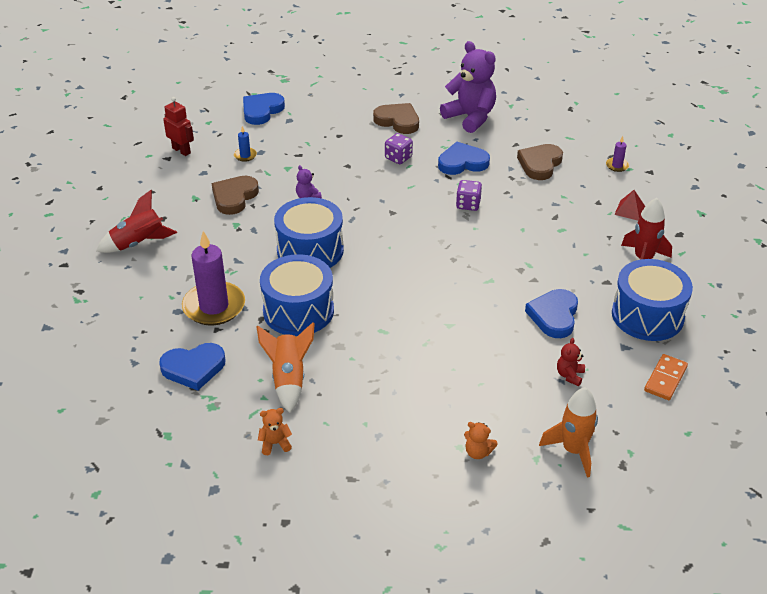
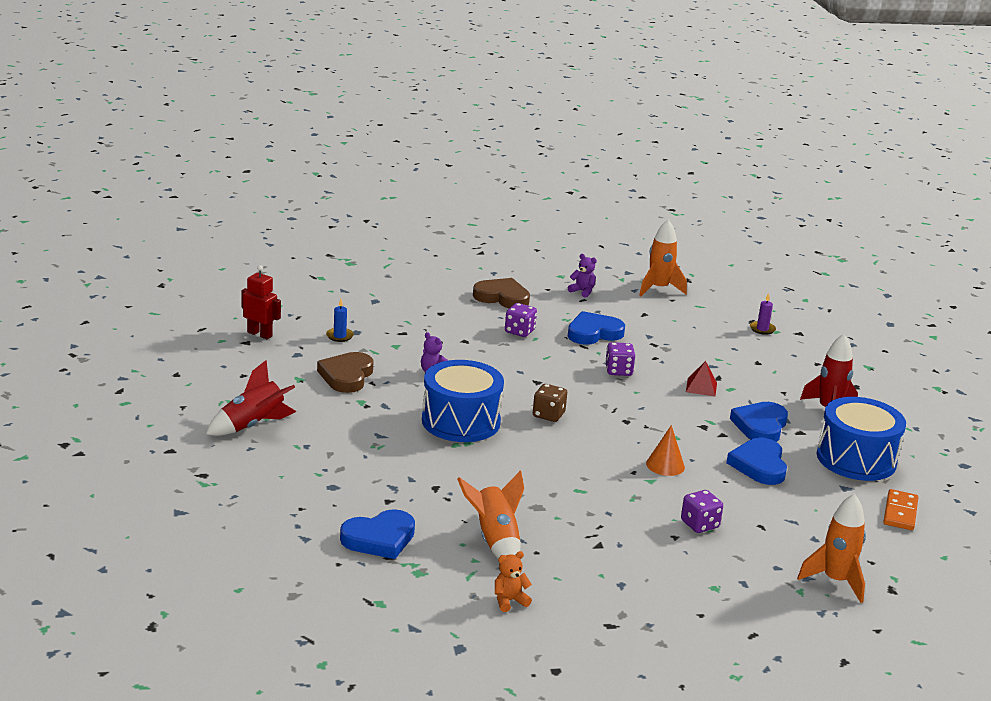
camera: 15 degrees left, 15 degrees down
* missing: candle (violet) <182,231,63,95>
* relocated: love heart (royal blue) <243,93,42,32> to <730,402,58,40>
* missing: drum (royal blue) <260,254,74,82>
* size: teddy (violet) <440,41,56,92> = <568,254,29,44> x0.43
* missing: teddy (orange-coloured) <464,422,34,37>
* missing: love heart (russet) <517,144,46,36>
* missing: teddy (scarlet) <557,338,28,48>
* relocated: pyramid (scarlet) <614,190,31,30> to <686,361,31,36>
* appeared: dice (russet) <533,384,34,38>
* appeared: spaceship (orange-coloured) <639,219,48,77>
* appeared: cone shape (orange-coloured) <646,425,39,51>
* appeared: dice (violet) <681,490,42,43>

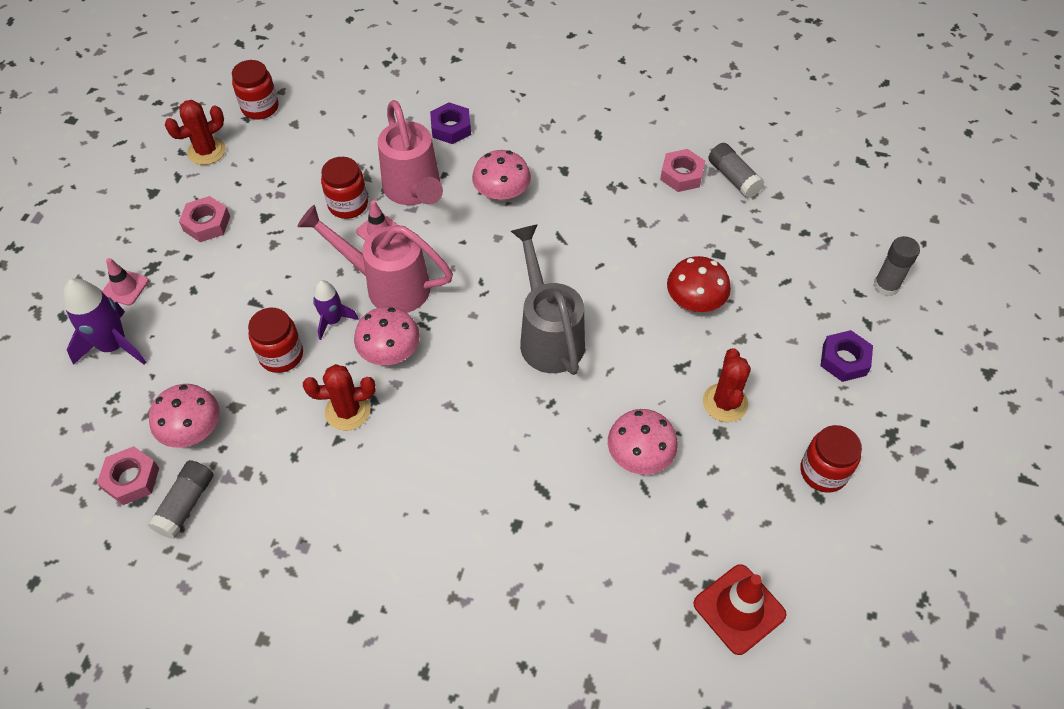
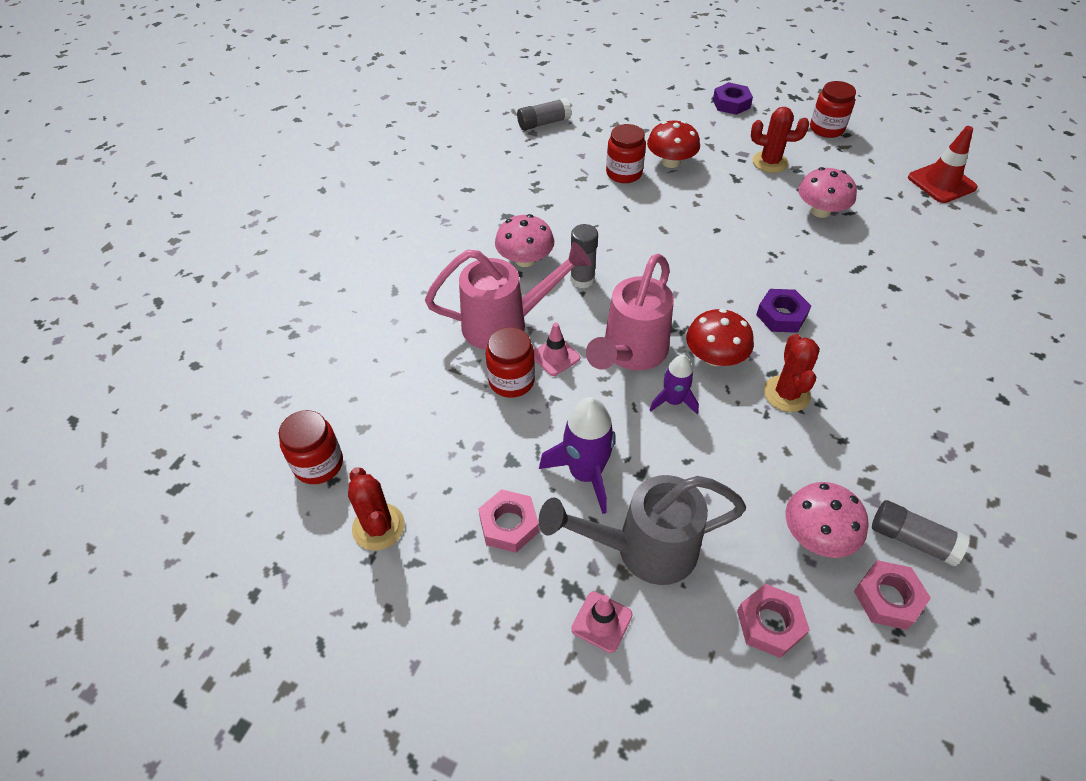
camera: 80 degrees left, 5 degrees down
* relocated: spaceship (violet) <63,279,84,86> to <539,397,76,117>
* relocated: jar (scarlet) <248,308,55,65> to <606,124,40,59>
* colour: mushroom (rose-pink) <354,307,66,58> to mushroom (scarlet) <686,309,68,57>
* relocated: hex nut (violet) <430,103,41,41> to <756,289,55,44>
* relocated: watering can (ash-grey) <511,224,74,151> to <538,475,208,110>
* relocated: hex nut (rose-pink) <660,149,45,43> to <737,584,73,74>
* relocated: glue stick (ash-grey) <874,236,46,60> to <570,224,28,65>

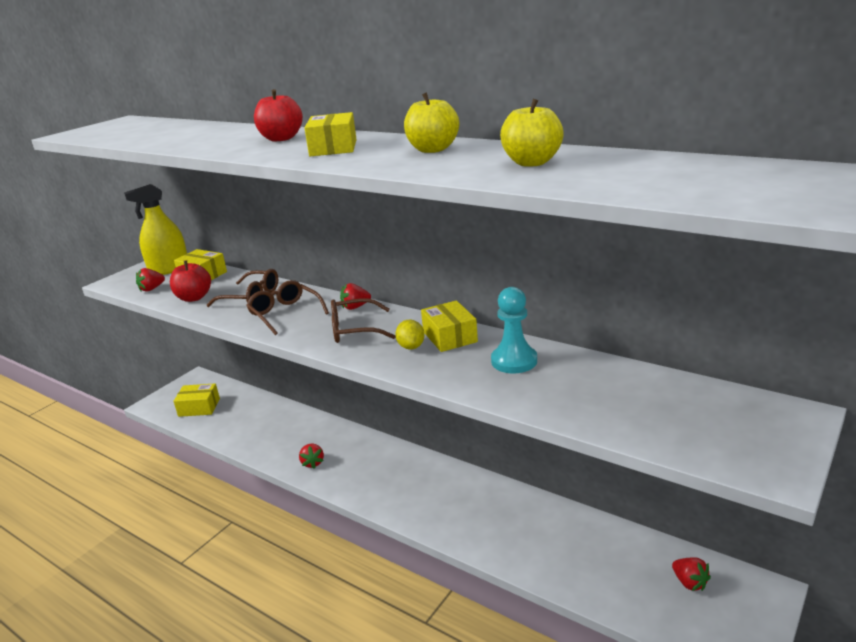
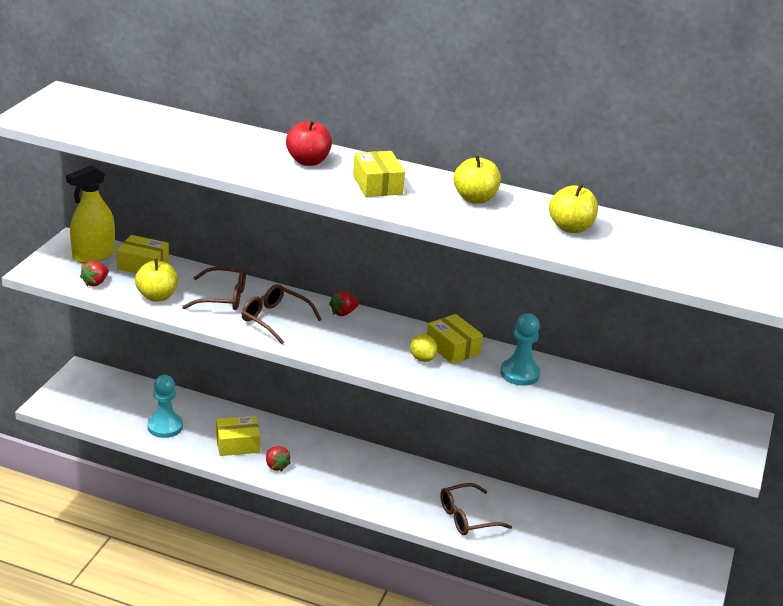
camera: 20 degrees left, 5 degrees up
* colour: toy apple (scarlet) <170,260,41,42> to toy apple (golden) <135,259,43,43>
* relocated: box (golden) <174,383,46,34> to <216,416,44,40>
* relocated: spectacles (russet) <331,298,65,45> to <440,483,72,52>
* missing: strawberry (scarlet) <672,557,39,34>
* appeared: pawn (turquoise) <147,375,36,63>

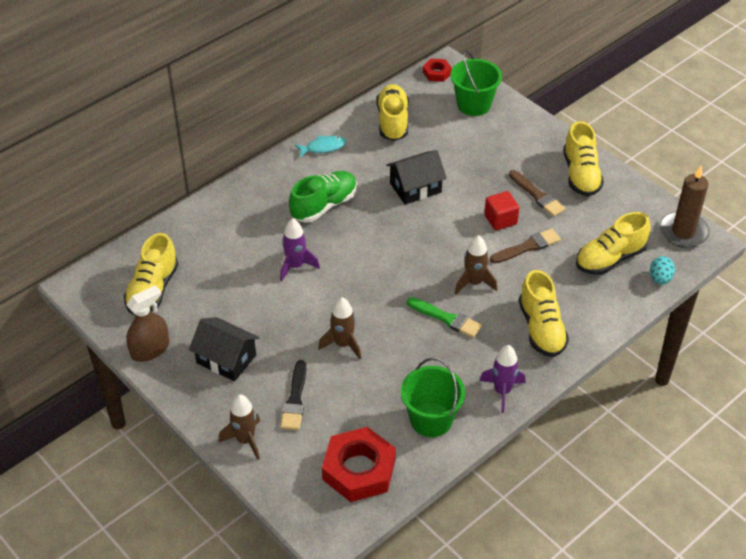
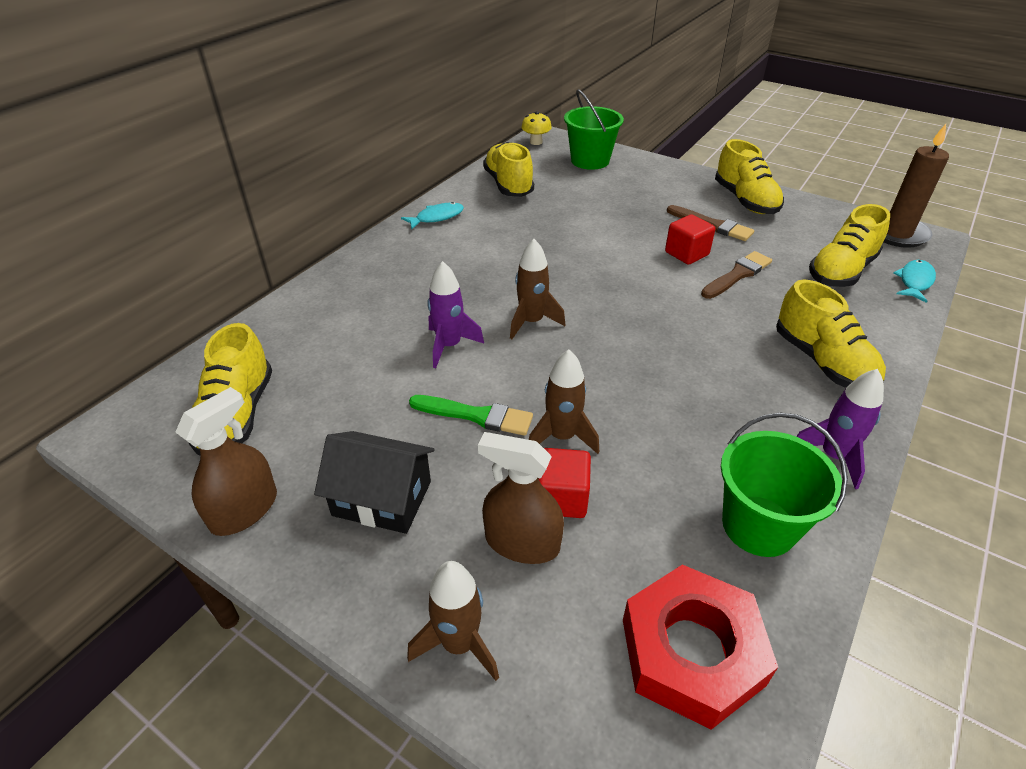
camera: 15 degrees left, 5 degrees down
* exchanged: paintbrush (ebony) <280,360,26,70> to spray cleaner (russet) <478,432,86,132>
* missing: shoe (emerald) <289,171,68,52>
* missing: cottage (ebony) <386,150,61,54>
* relocated: paintbrush (emerald) <407,297,75,41> to <409,395,124,41>
* exchanged: hex nut (scarlet) <423,59,29,23> to mushroom (golden) <521,111,31,34>
* relocated: spaceship (russet) <455,235,42,59> to <510,239,55,100>
* exchanged: egg shape (turquoise) <650,256,25,29> to fish (turquoise) <893,260,43,43>
* appeared: block (scarlet) <539,448,52,70>

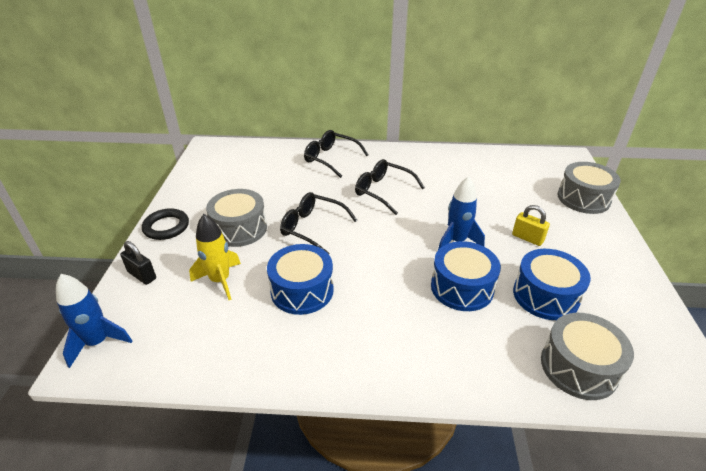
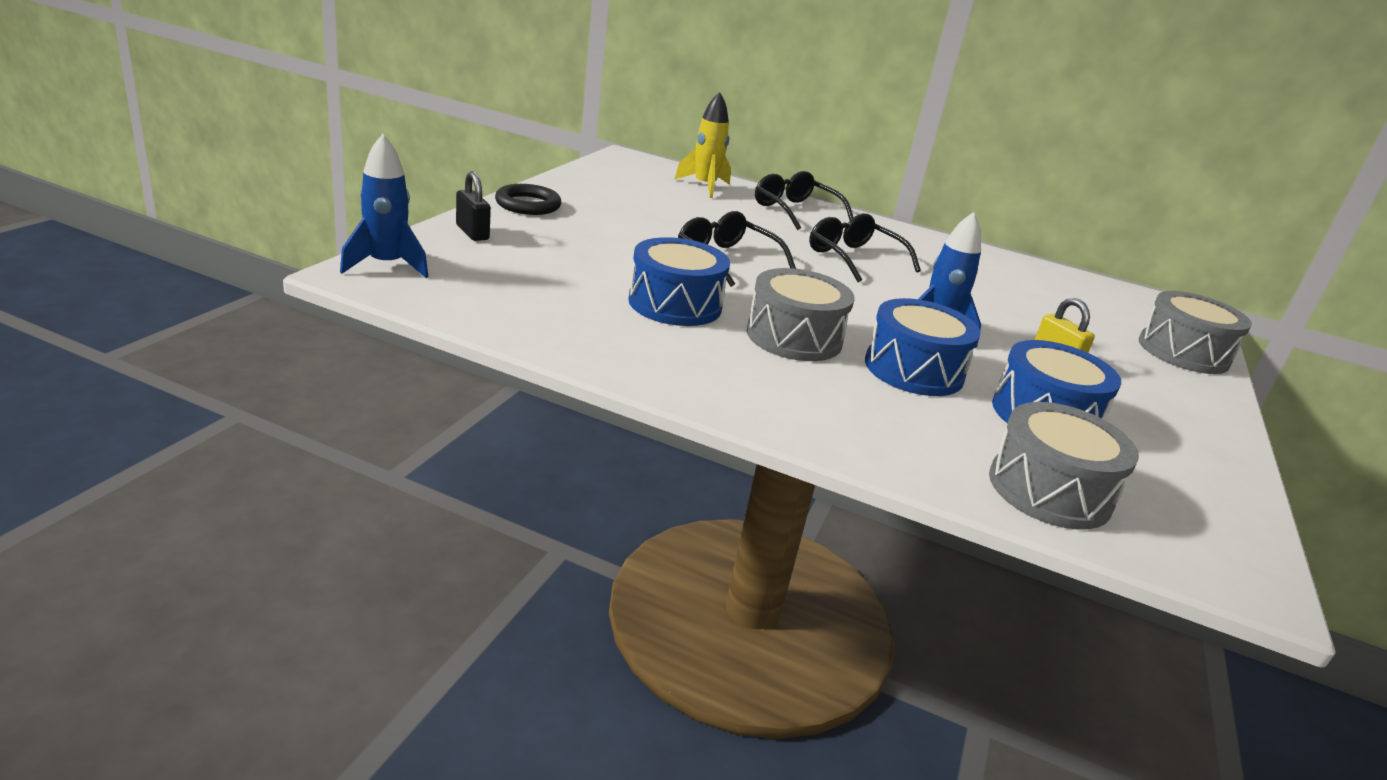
camera: 15 degrees right, 10 degrees down
* relocated: spaceship (golden) <189,214,52,86> to <674,92,57,106>
* relocated: drum (ash-grey) <206,189,61,58> to <747,268,108,93>

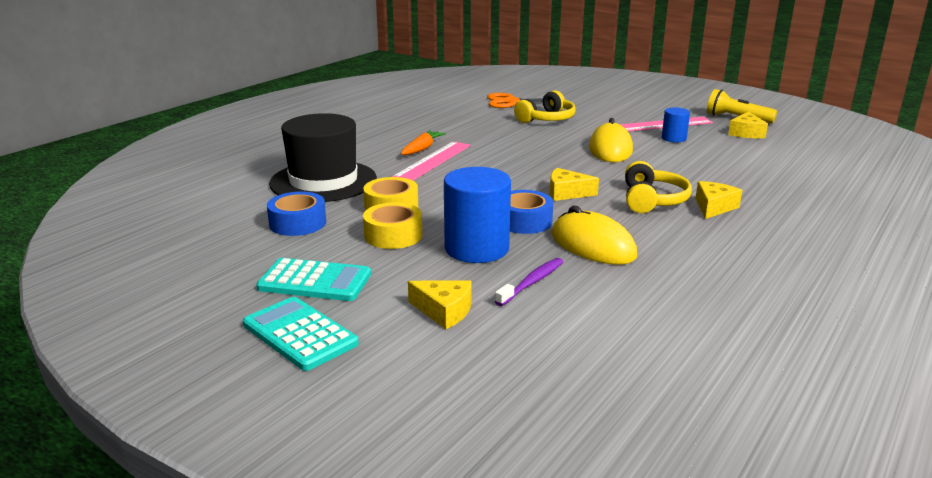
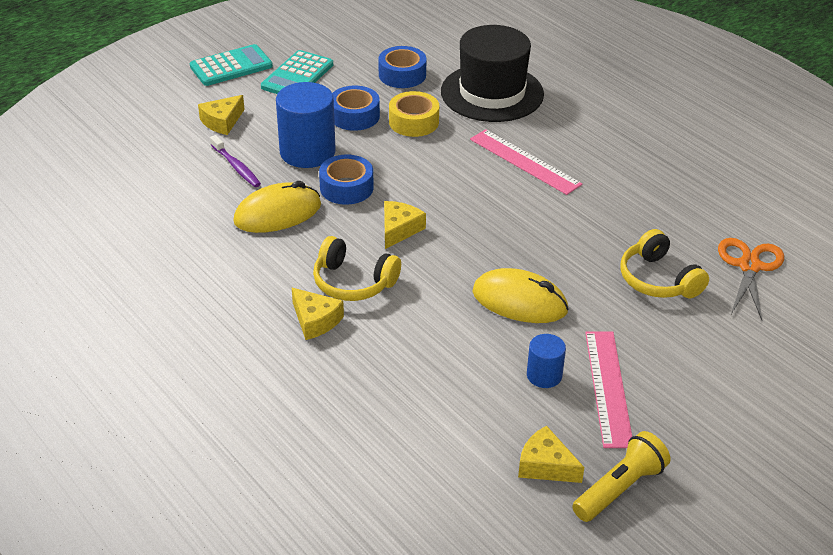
camera: 105 degrees right, 15 degrees up
* colour: roll of tape (golden) <363,202,59,47> to roll of tape (royal blue) <332,86,48,45>
* missing: carrot (orange-coloured) <401,130,45,25>

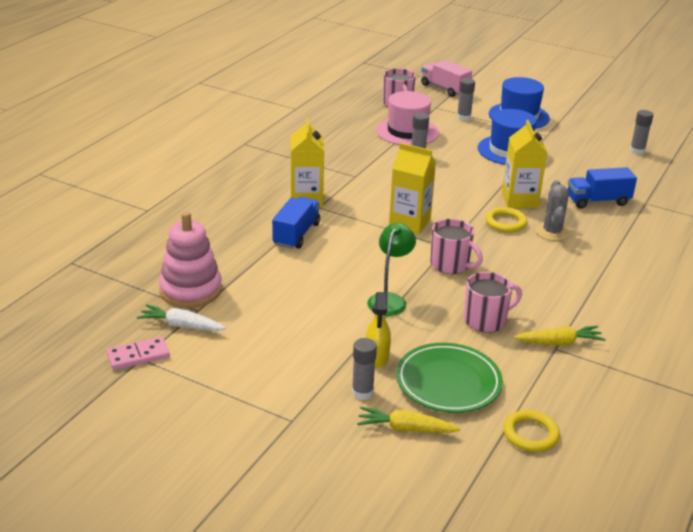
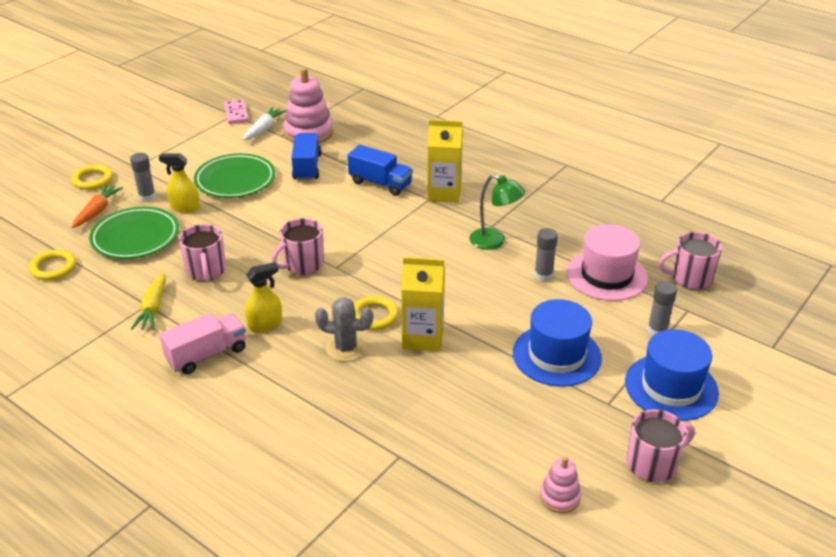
camera: 100 degrees right, 5 degrees up
* colour: carrot (golden) <357,407,104,26> to carrot (orange-coloured) <72,184,51,44>
* relocated: lamp (emerald) <367,223,49,93> to <469,174,56,76>
* missing: milk carton (golden) <389,143,47,91>
* relocated: lorry (rose-pink) <421,60,51,37> to <159,313,87,61>
* relocated: lorry (royal blue) <568,167,69,42> to <292,133,30,47>
* exchanged: glue stick (ash-grey) <630,110,23,45> to ring stacker (rose-pink) <540,456,41,57>
* appeared: ring (golden) <71,165,42,25>
* appeared: dinner plate (emerald) <194,153,81,45>
* appeared: spray cleaner (golden) <245,262,37,71>
* appeared: tea mug (rose-pink) <627,409,68,73>

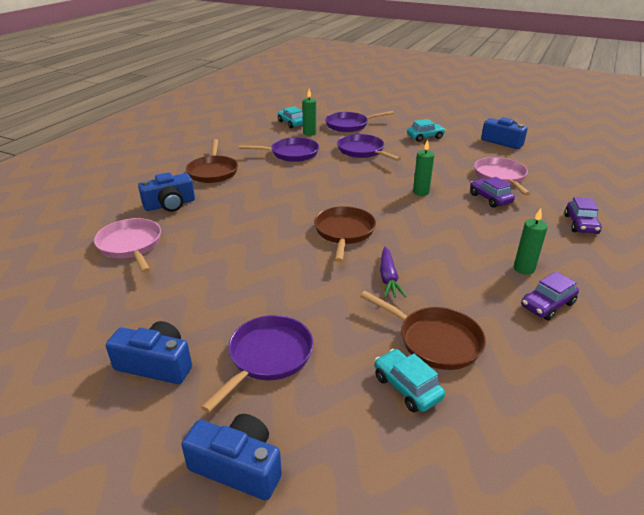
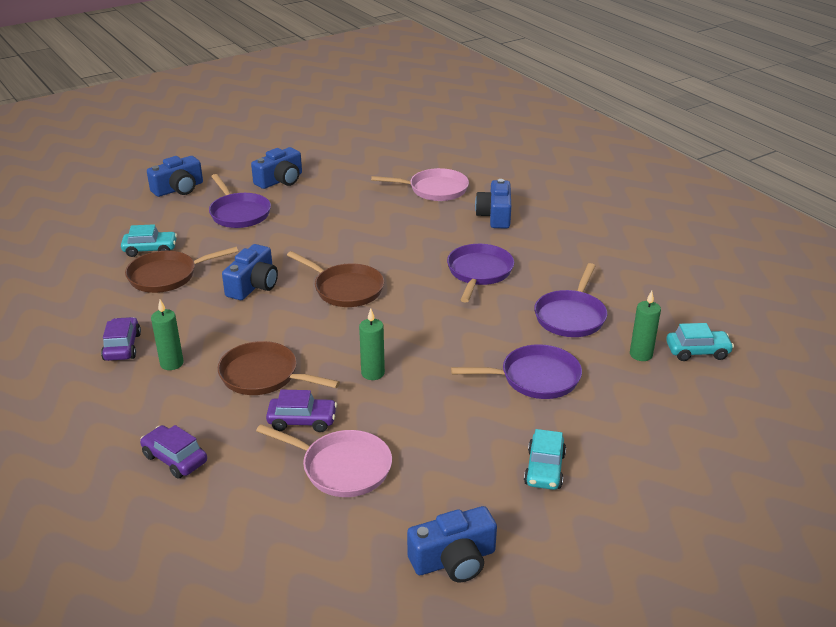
camera: 120 degrees right, 0 degrees up
* relocated: pan (russet) <186,139,52,44> to <218,341,122,54>
* relocated: pan (violet) <325,111,69,21> to <447,244,67,59>
* exchanged: carrot (violet) <380,247,26,51> to compact camera (royal blue) <222,244,56,56>

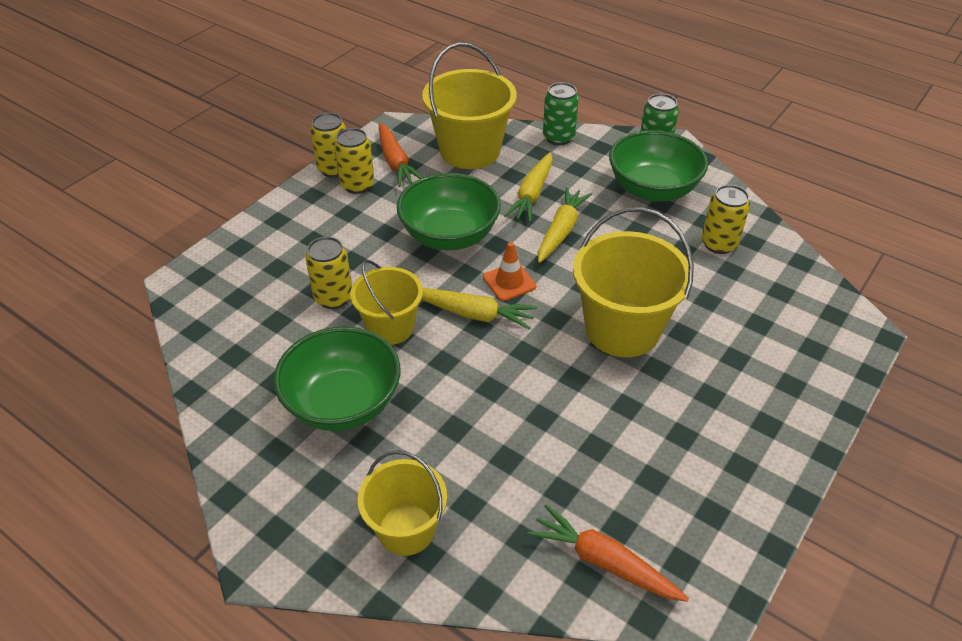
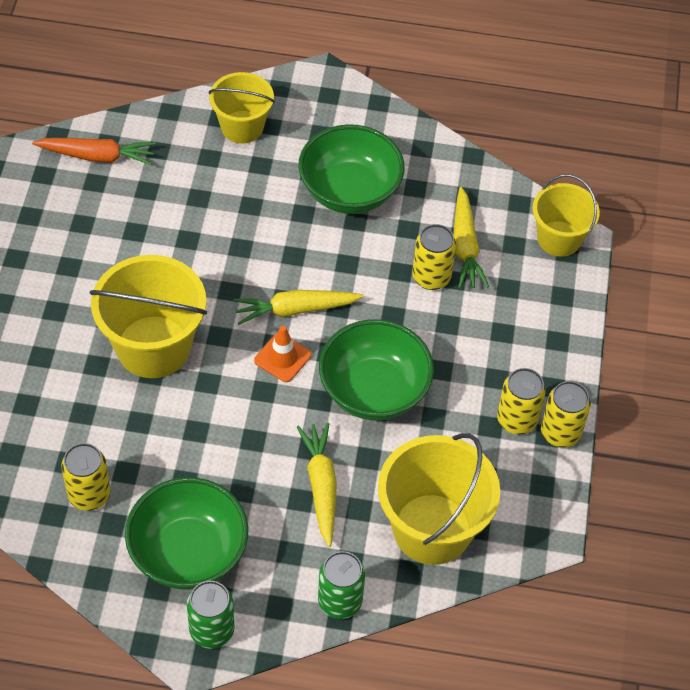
camera: 150 degrees right, 10 degrees up
* relocated: bucket (golden) <350,260,73,85> to <532,174,68,83>
* missing: carrot (orange-coloured) <379,123,43,64>
* relocated: carrot (golden) <538,187,54,76> to <453,187,36,102>

